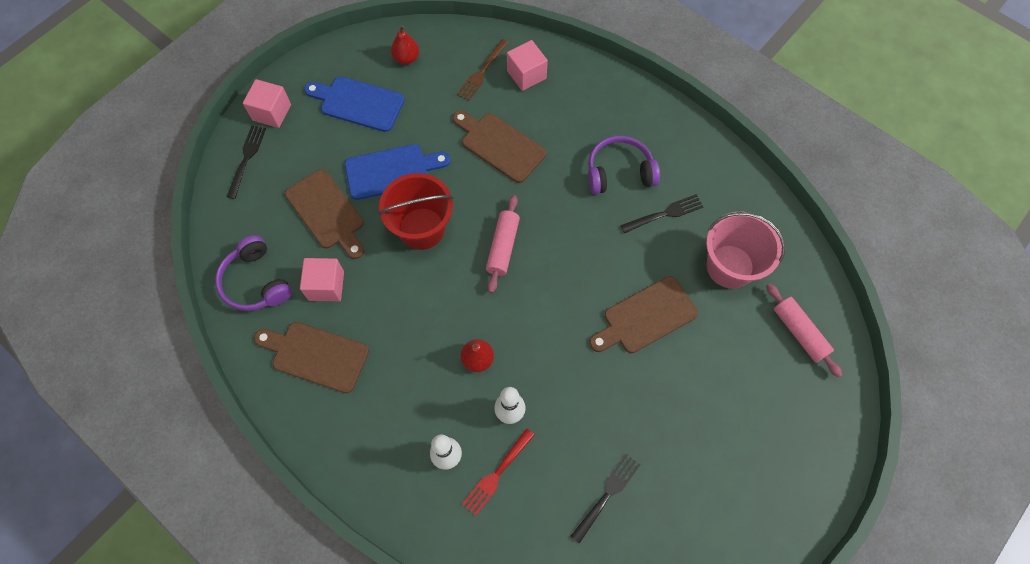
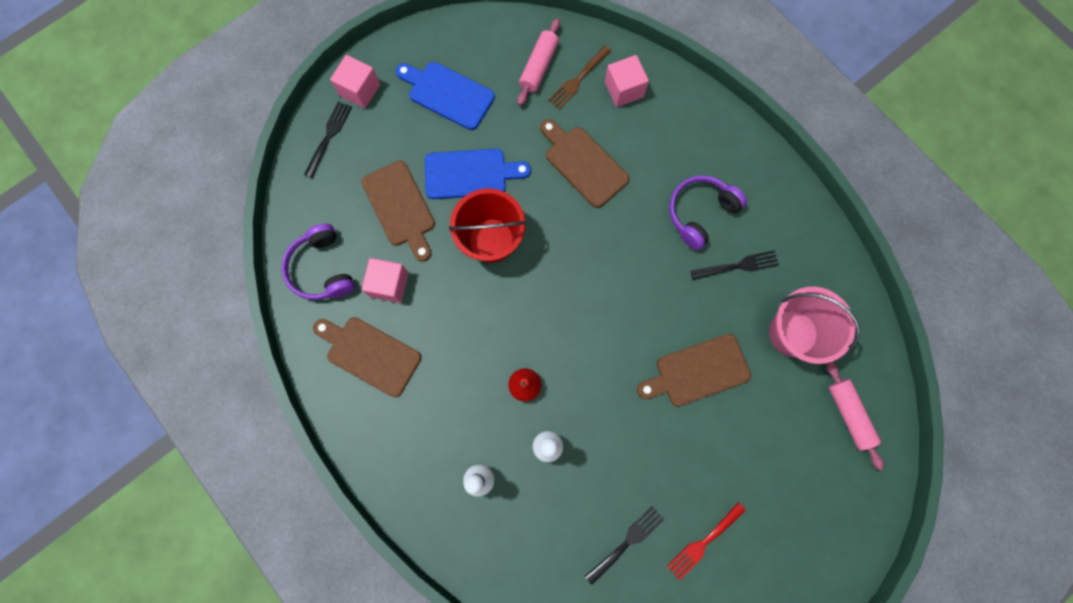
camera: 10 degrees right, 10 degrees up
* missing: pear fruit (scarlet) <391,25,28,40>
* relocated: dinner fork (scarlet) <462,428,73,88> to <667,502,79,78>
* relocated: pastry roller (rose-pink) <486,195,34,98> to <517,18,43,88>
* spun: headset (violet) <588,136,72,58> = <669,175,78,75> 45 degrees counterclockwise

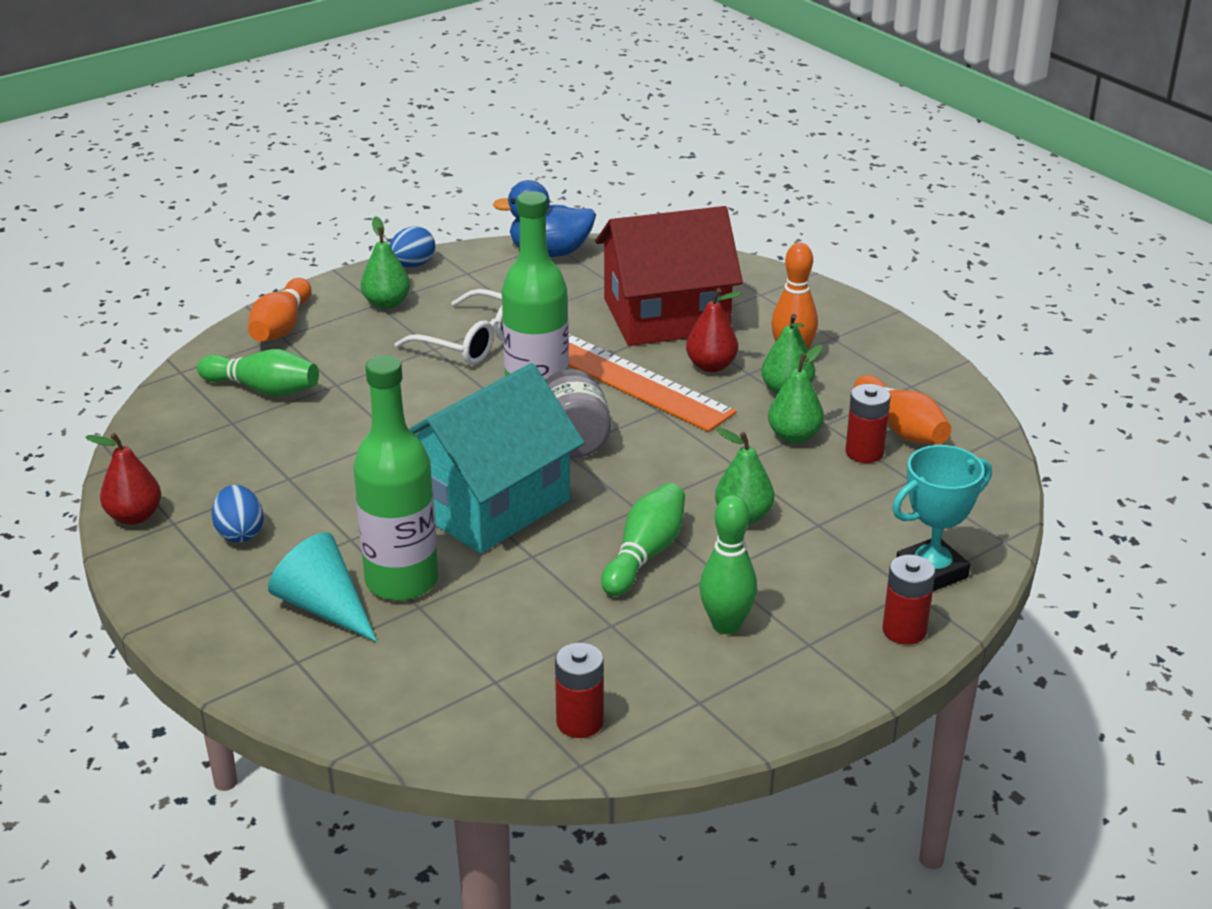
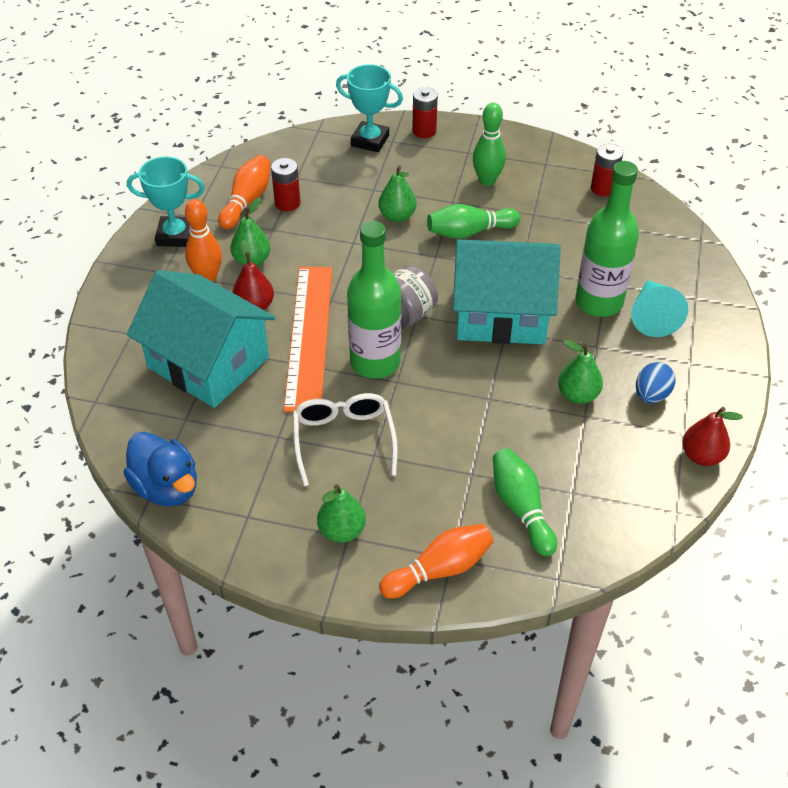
camera: 130 degrees left, 15 degrees up
* missing: egg shape (royal blue) <389,226,46,41>
* colour: cottage (scarlet) <595,206,148,140> to cottage (turquoise) <127,270,148,138>
* relocated: pear fruit (emerald) <768,345,56,98> to <558,340,45,64>
* appeared: trophy (turquoise) <127,156,78,91>

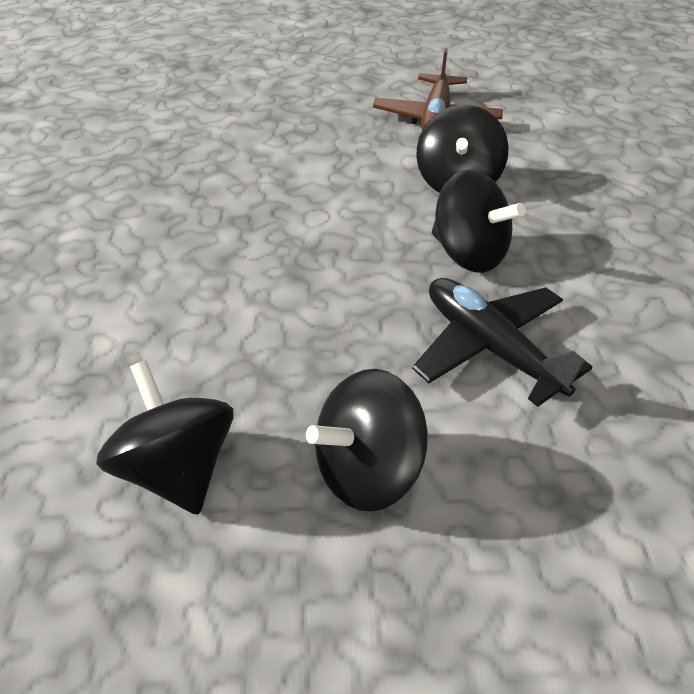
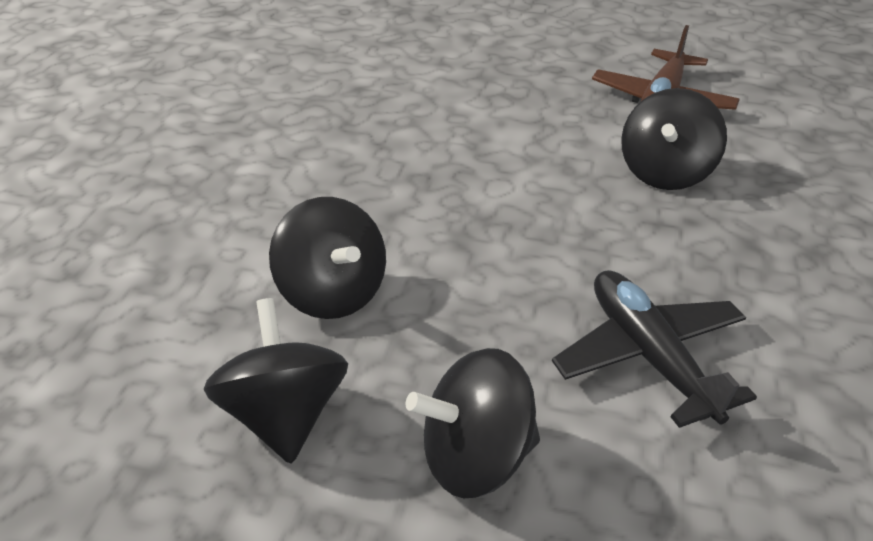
camera: 15 degrees right, 5 degrees down
* relocated: toy top (ebony) <432,170,94,103> to <269,197,117,122>

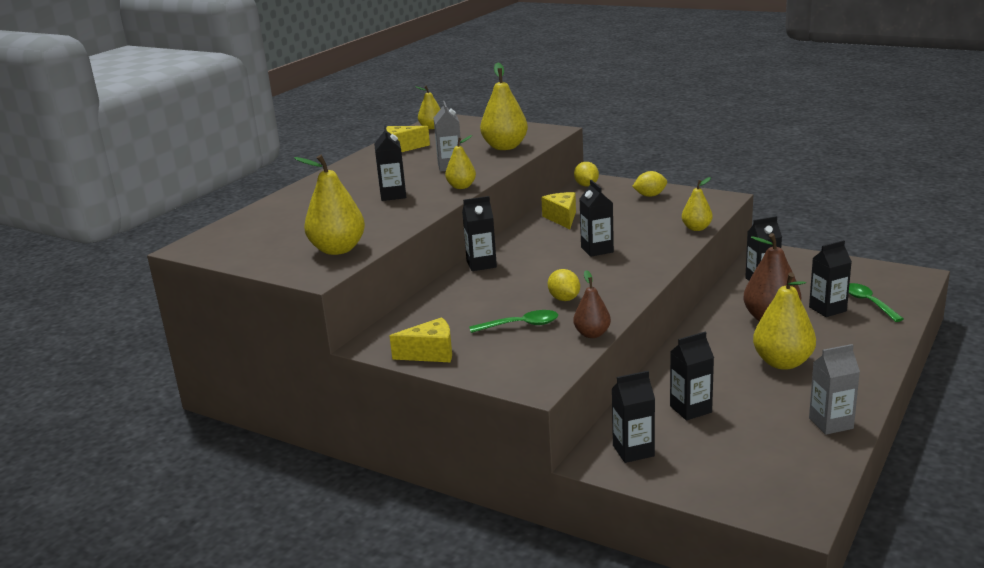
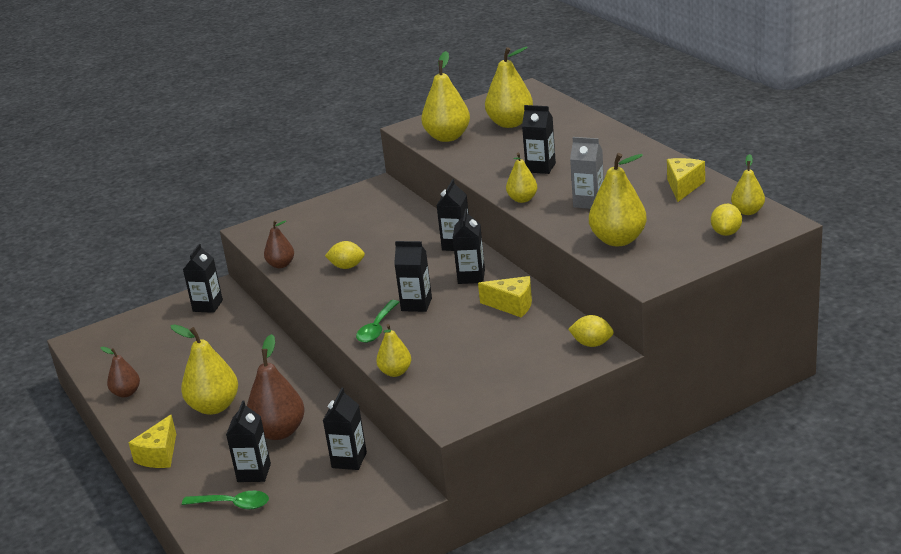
camera: 120 degrees right, 5 degrees up
* relocated: piece of cheese (golden) <390,317,62,45> to <128,415,48,53>
* relocated: tablespoon (emerald) <469,310,89,23> to <356,300,43,43>
* relocated: toy lemon (golden) <632,171,35,26> to <711,204,31,32>
* relocated: milk carton (ebony) <670,332,44,89> to <453,209,32,75>
* exchanged: milk carton (ash-grey) <809,344,51,91> to pear fruit (russet) <100,347,40,51>
* appeared: pear fruit (golden) <485,47,48,81>

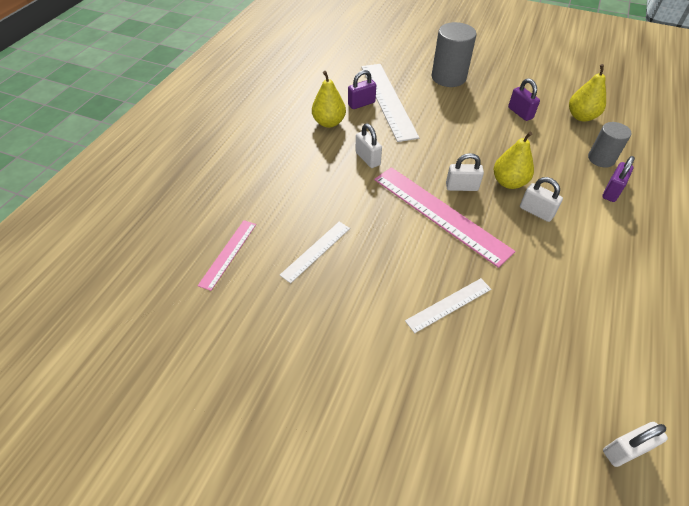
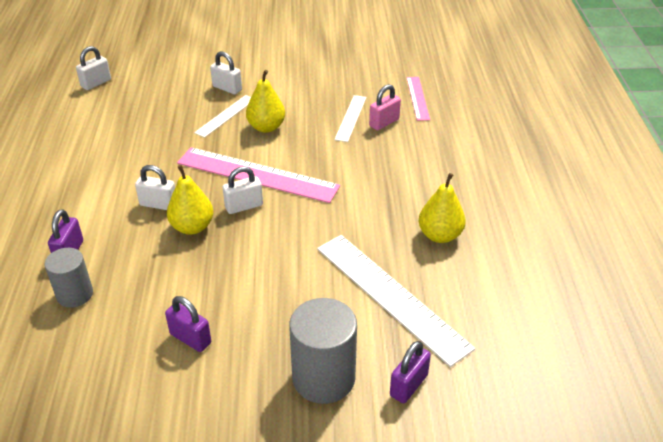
camera: 155 degrees right, 10 degrees down
* relocated: small lock (violet) <348,70,28,39> to <390,341,41,62>
* relocated: small lock (white) <355,123,27,45> to <210,51,32,43>
* relocated: pear fruit (golden) <569,64,37,58> to <246,70,39,63>
* appeared: small lock (rose-pink) <369,84,32,46>

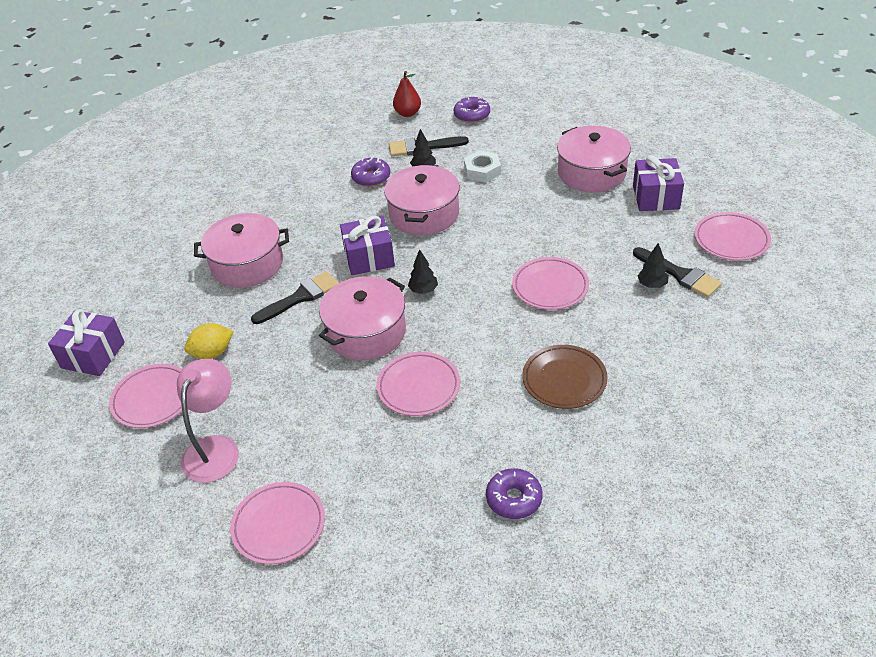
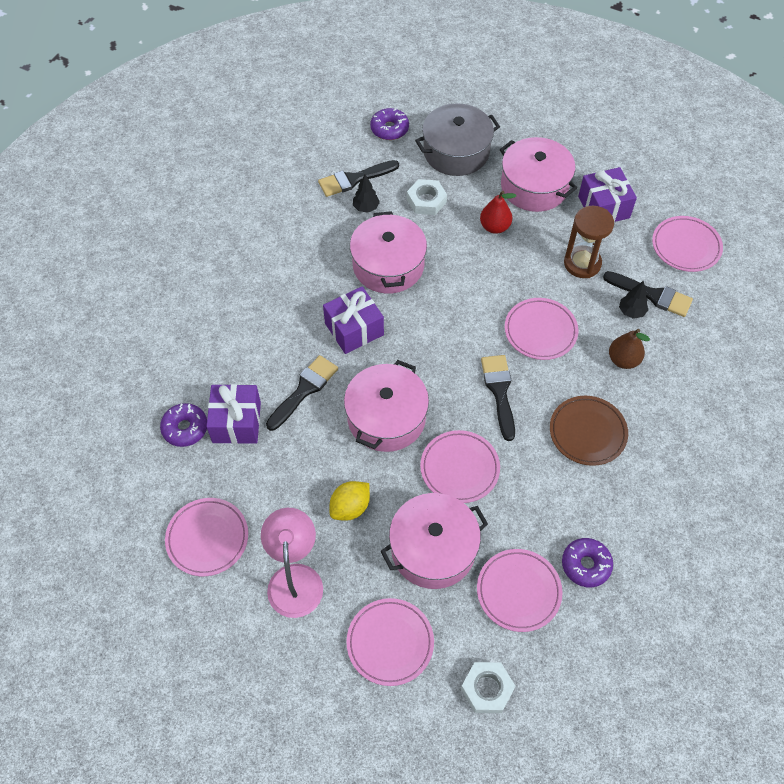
camera: 20 degrees left, 15 degrees up
* relocated: wrapped gift (violet) <48,310,77,66> to <206,384,55,60>
* relocated: toy lemon (golden) <184,323,49,36> to <329,481,41,40>
* relocated: pot (rose-pink) <194,213,95,75> to <380,493,108,96>
* relocated: donut (violet) <351,157,39,30> to <160,403,47,44>
* relocated: pear fruit (scarlet) <393,71,28,46> to <480,191,36,43>
* missing: fir tree (ebony) <408,249,30,45>
* appeared: pot (ash-grey) <415,103,85,73>
* appeared: hex nut (white) <461,662,54,51>
* appeared: dinner plate (rose-pink) <477,549,86,83>
* appeared: paintbrush (ebony) <481,355,34,86>
* appeared: sand timer (russet) <564,206,50,72>
* appeared: pear fruit (russet) <609,329,41,40>

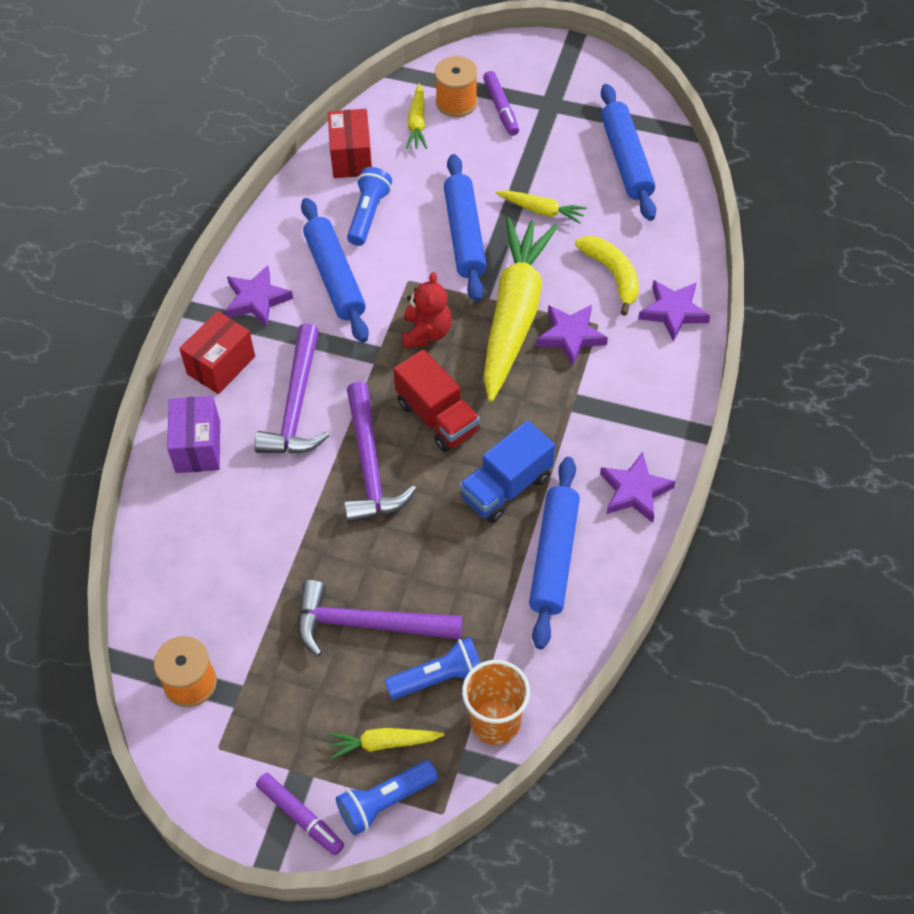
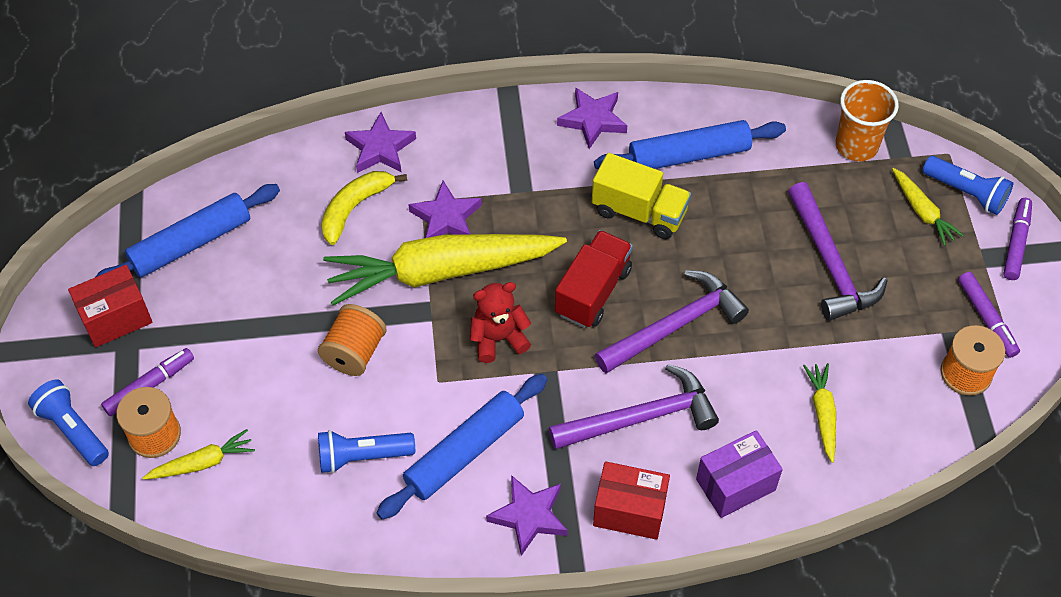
camera: 115 degrees left, 0 degrees up
* relocated: box (scarlet) <328,109,44,69> to <68,265,85,82>
* relocated: torch (royal blue) <384,637,97,63> to <28,379,81,87>
* exchanged: pastry roller (royal blue) <444,154,43,148> to reel of thread (orange-coloured) <318,304,69,72>
* colour: lorry (royal blue) <459,420,96,103> to lorry (golden) <592,153,99,86>
* relocated: carrot (golden) <496,190,91,34> to <803,363,33,100>
* appeared: felt pen (violet) <958,272,62,86>

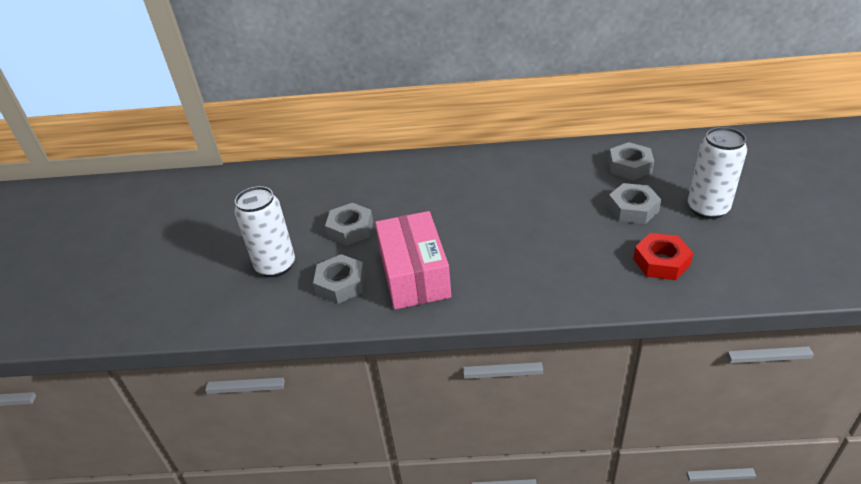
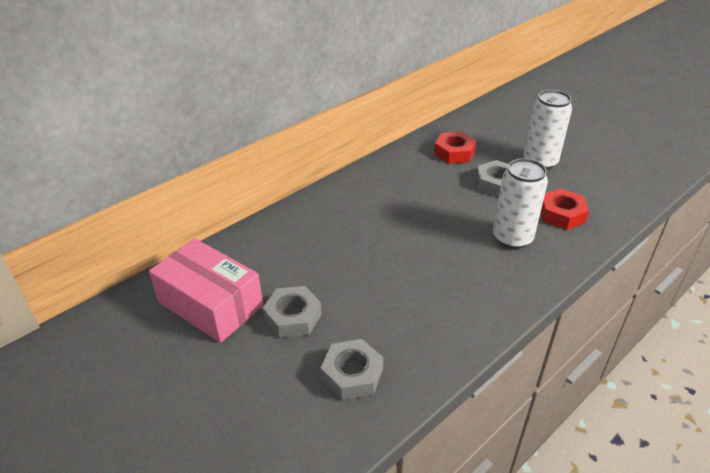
camera: 45 degrees left, 0 degrees up
* relocated: can (white) <234,186,61,91> to <493,158,55,91>
* relocated: box (rose-pink) <375,211,76,99> to <149,238,114,105>
* colour: hex nut (ash-grey) <609,142,45,38> to hex nut (scarlet) <434,132,43,32>

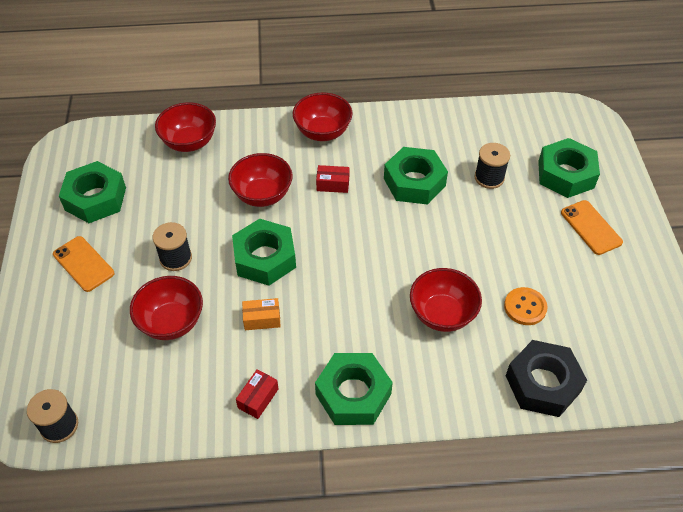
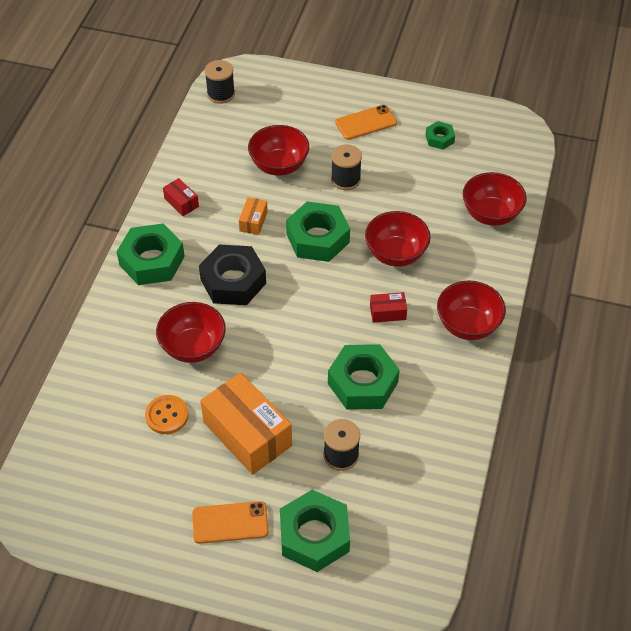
camera: 110 degrees right, 0 degrees up
* size: hex nut (emerald) <59,161,67,62> = <426,121,29,29> x0.51
* spun: box (scarlet) <316,165,33,28> = <370,292,37,31> 60 degrees clockwise
* relocated: hex nut (ebony) <506,340,81,77> to <199,245,67,60>
* appeared: box (orange-coloured) <200,373,92,102>

